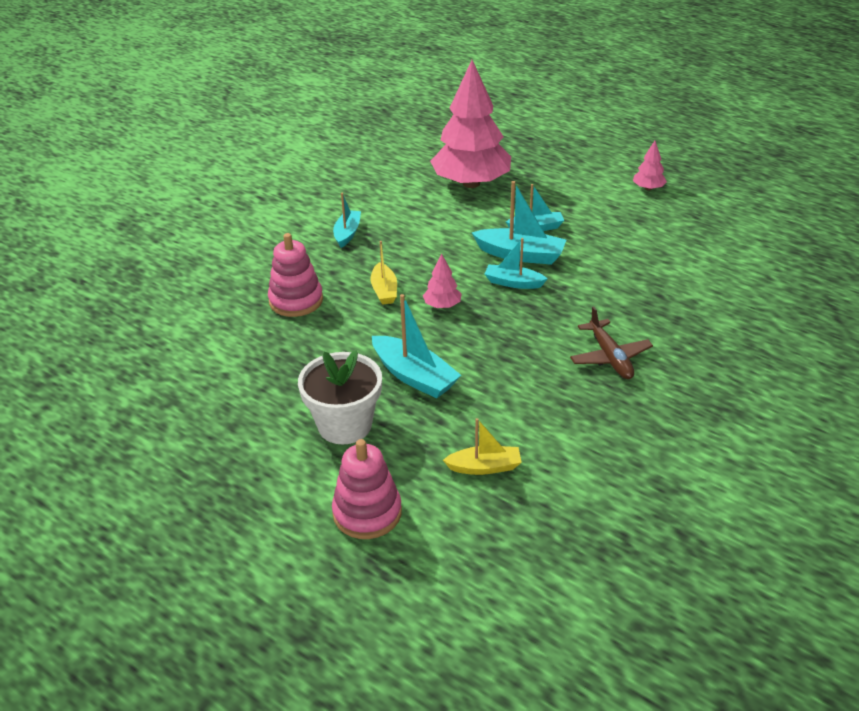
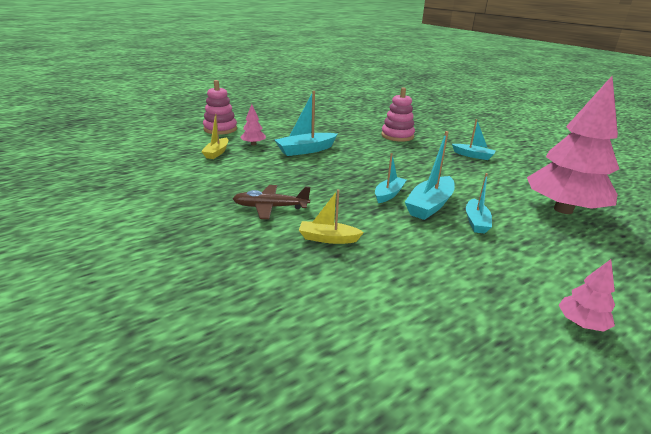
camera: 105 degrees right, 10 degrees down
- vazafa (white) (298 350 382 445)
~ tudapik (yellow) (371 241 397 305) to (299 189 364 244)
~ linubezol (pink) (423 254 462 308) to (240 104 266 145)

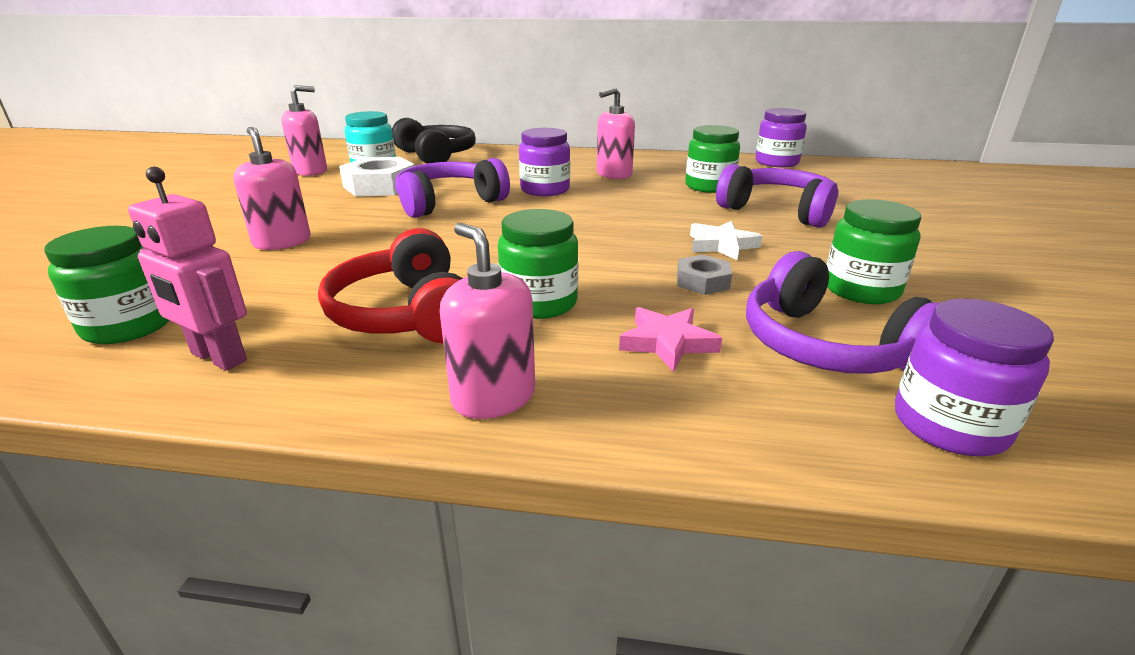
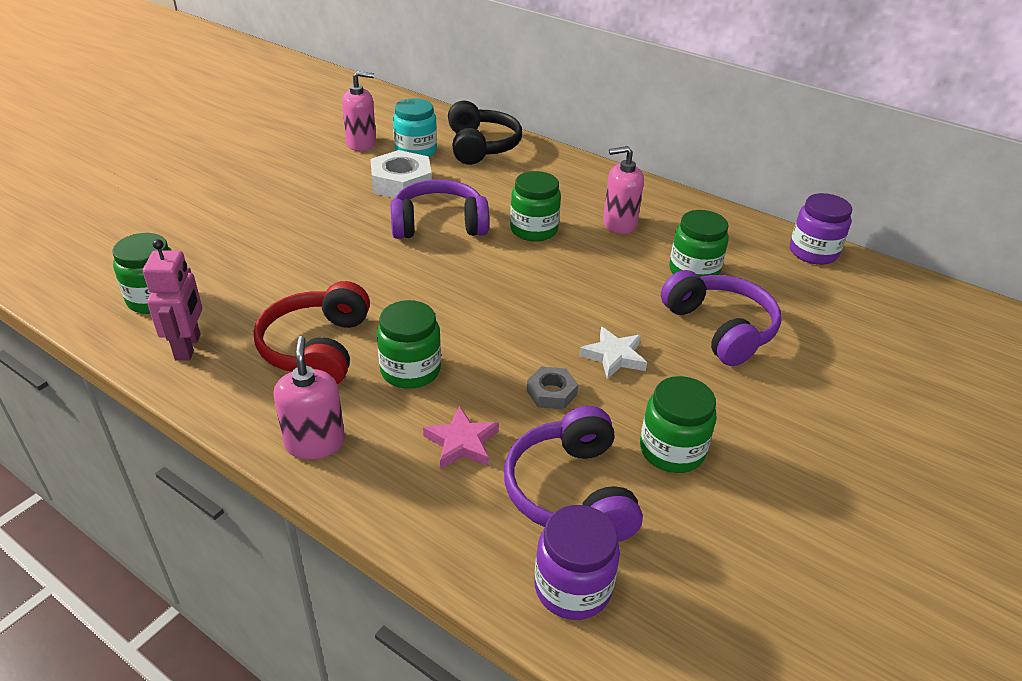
camera: 25 degrees right, 10 degrees up
~ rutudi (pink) (128 167 247 371) = (143 239 202 361) 150 degrees counterclockwise
- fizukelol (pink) (233 127 311 250)
~ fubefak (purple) (519 128 570 196) to fubefak (green) (510 171 561 242)

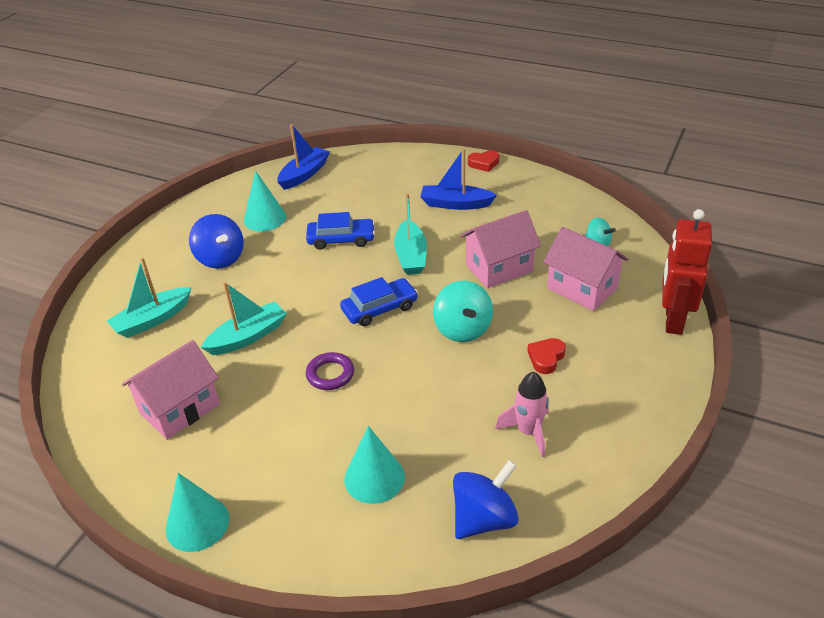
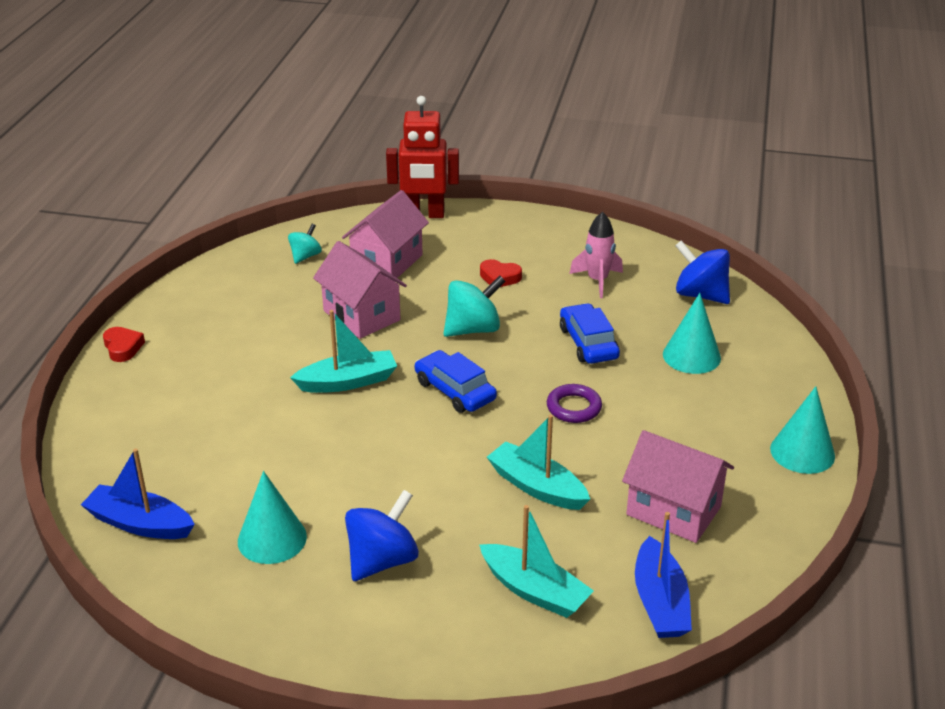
camera: 105 degrees left, 5 degrees down
~ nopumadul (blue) (306 212 375 250) to (560 303 620 364)
~ tudapik (blue) (420 149 497 210) to (635 512 692 638)

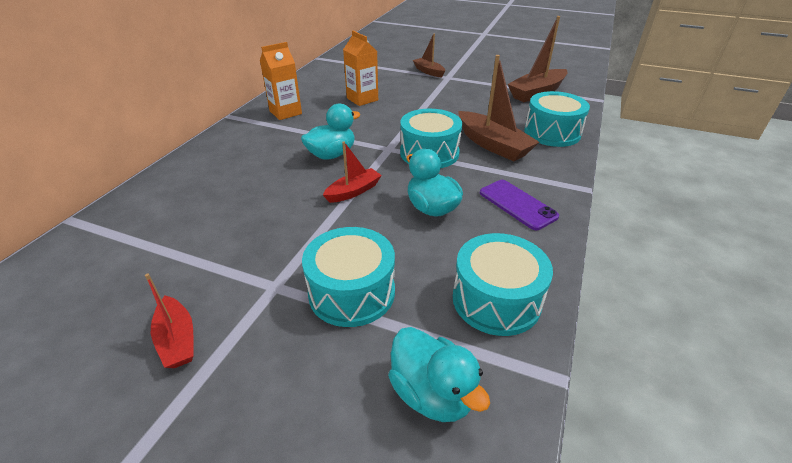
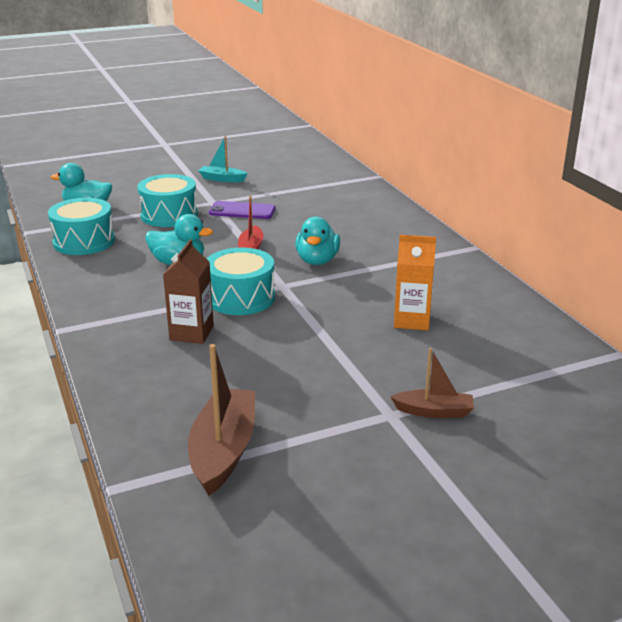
camera: 135 degrees right, 10 degrees down
~ tudapik (red) (145 274 194 368) to tudapik (turquoise) (198 136 248 182)
- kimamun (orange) (260 42 302 120)
~ tudapik (brown) (458 55 539 161) to kimamun (brown) (163 239 214 344)
~ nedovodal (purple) (480 180 559 230) to (209 201 276 219)
- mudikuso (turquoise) (524 91 590 147)

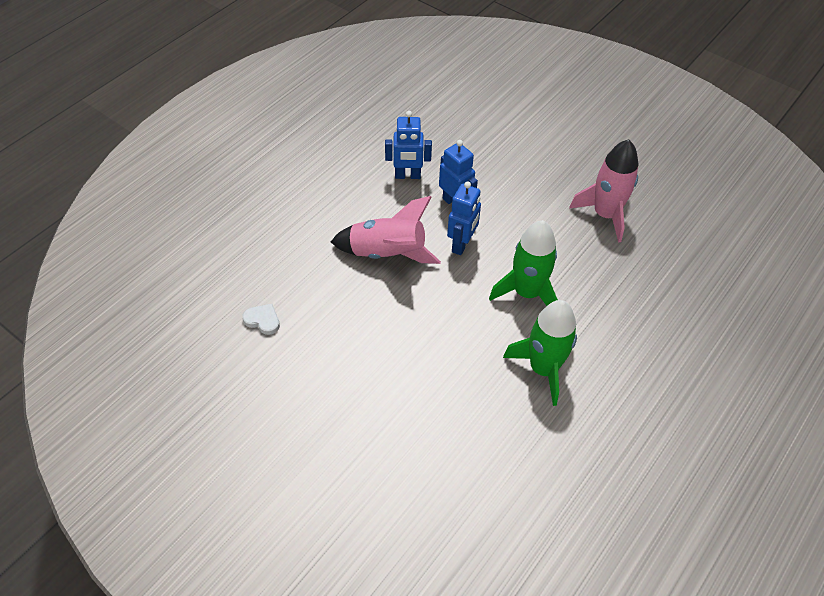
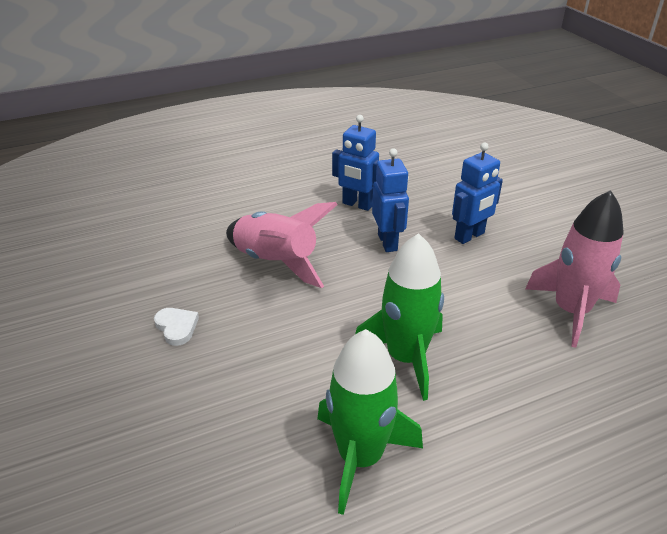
camera: 30 degrees right, 15 degrees down
~ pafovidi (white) (242 304 280 335) to (154 308 199 346)
~ rutudi (blue) (447 181 481 255) to (452 143 503 244)

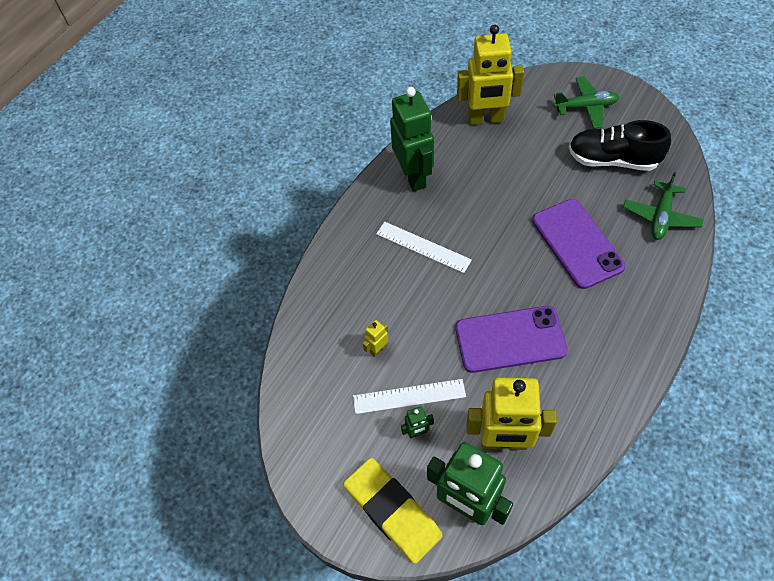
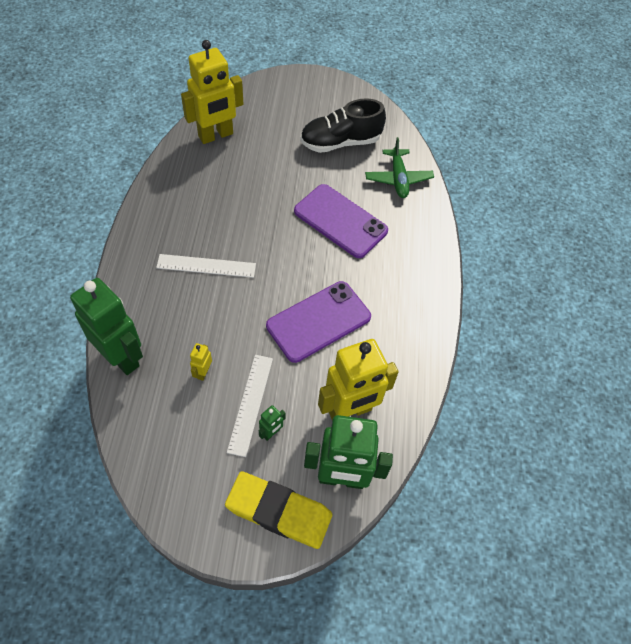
camera: 35 degrees left, 0 degrees up
~ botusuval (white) (353 379 466 414) = (227 355 273 457) 45 degrees counterclockwise
~ rutudi (green) (390 87 434 192) to (70 278 143 375)
- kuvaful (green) (554 76 619 128)

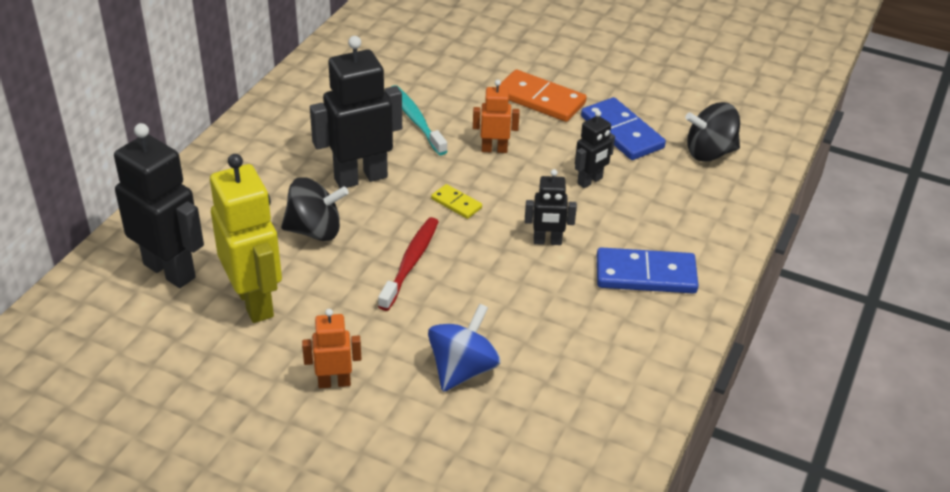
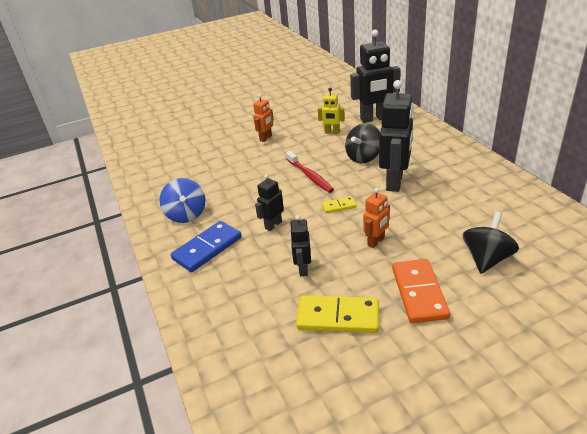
camera: 135 degrees right, 5 degrees down
~ rutudi (yellow) (210 154 282 323) = (318 88 345 134) x0.52
- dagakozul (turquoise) (391 85 448 155)
~ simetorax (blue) (428 304 501 392) to (159 178 205 223)
~ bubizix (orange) (499 70 587 122) = (392 259 450 323) 75 degrees counterclockwise
~ bubizix (blue) (581 97 666 160) to bubizix (yellow) (296 295 379 333)
~ simetorax (black) (685 102 740 162) to (463 212 519 274)

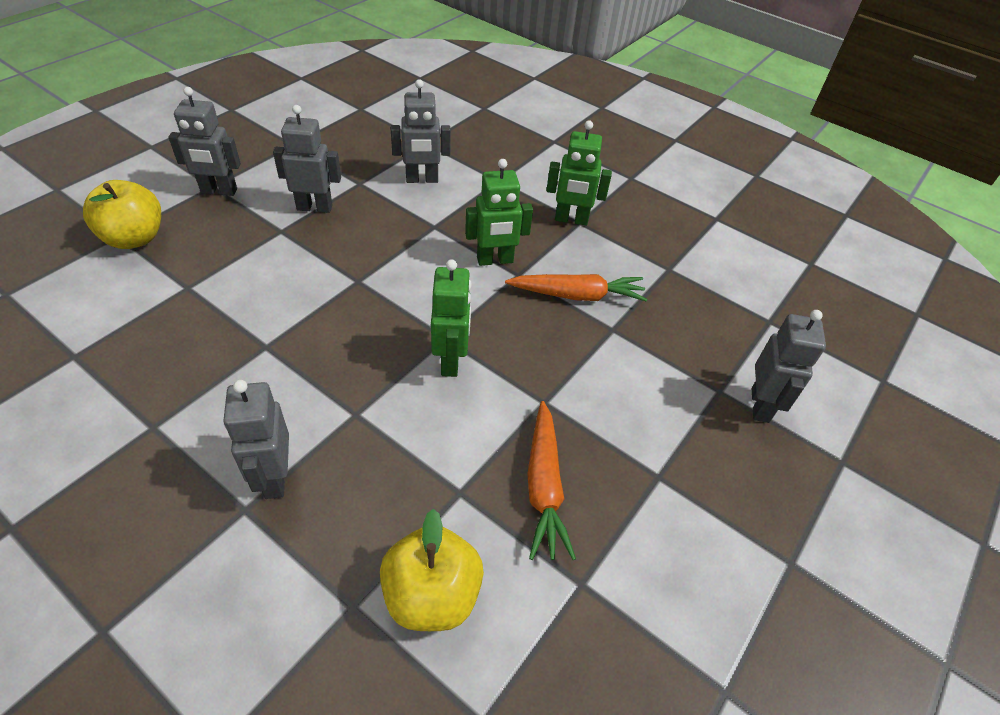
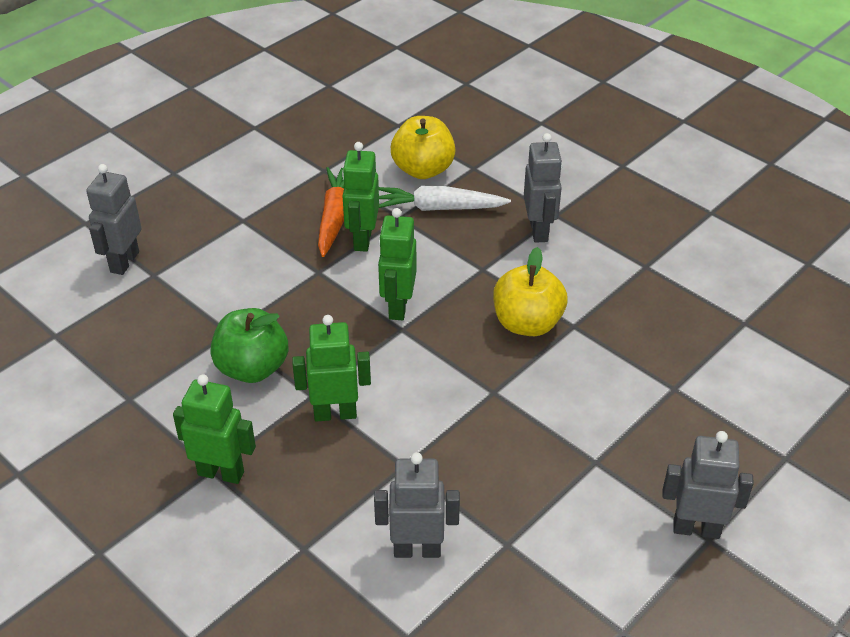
camera: 170 degrees left, 5 degrees down
~ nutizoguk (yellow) (83 180 161 249) to (493 247 568 336)
- rutudi (grey) (273 105 341 213)
~ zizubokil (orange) (505 274 647 301) to nutizoguk (green) (210 308 289 383)
+ rutudi (green) (342 142 379 252)
+ zizubokil (white) (379 185 511 211)

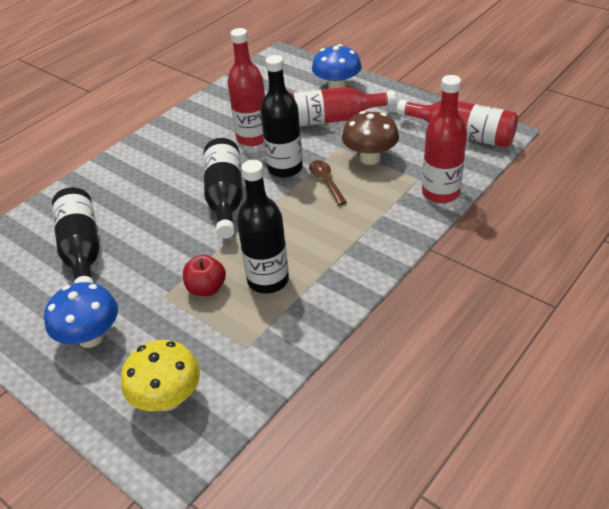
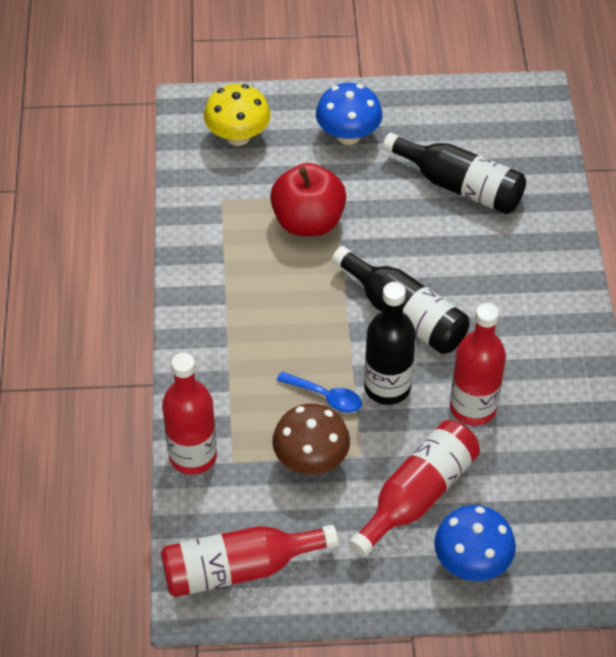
camera: 135 degrees right, 10 degrees up
~ nutizoguk (red) (183 255 226 296) = (270 163 346 236) x1.71
- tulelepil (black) (237 160 289 294)
~ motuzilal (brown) (309 160 347 205) to motuzilal (blue) (277 372 362 413)

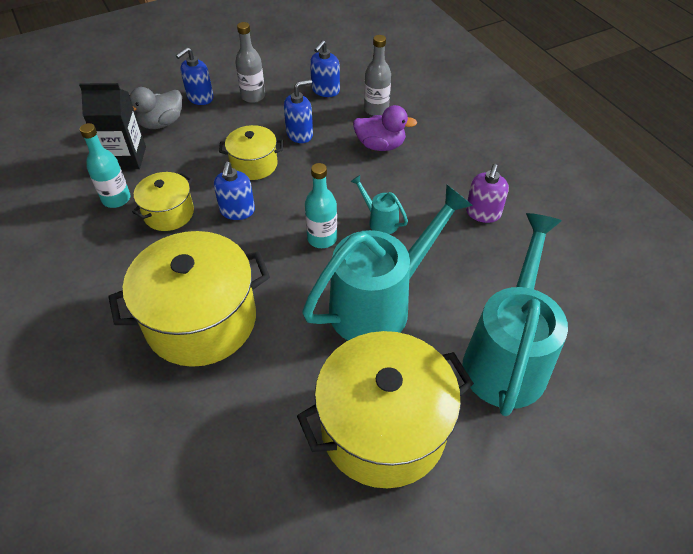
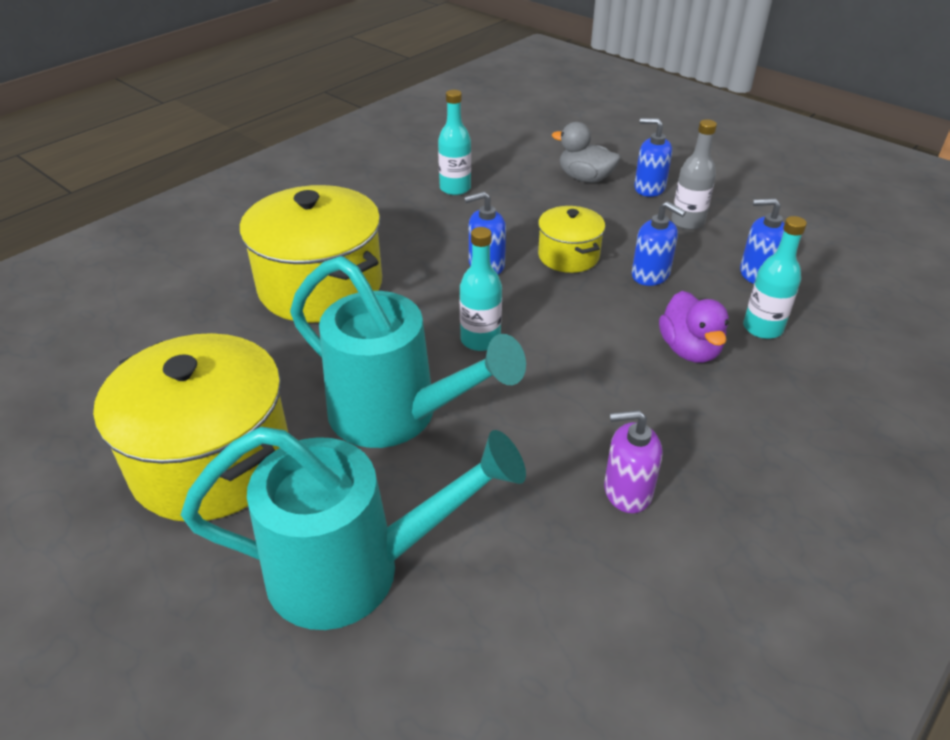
camera: 70 degrees right, 10 degrees down
- kimamun (black) (79 83 146 170)
- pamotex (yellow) (132 172 194 231)
- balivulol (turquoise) (350 175 408 234)
~ tulelepil (grey) (364 35 391 116) to tulelepil (turquoise) (743 216 807 339)

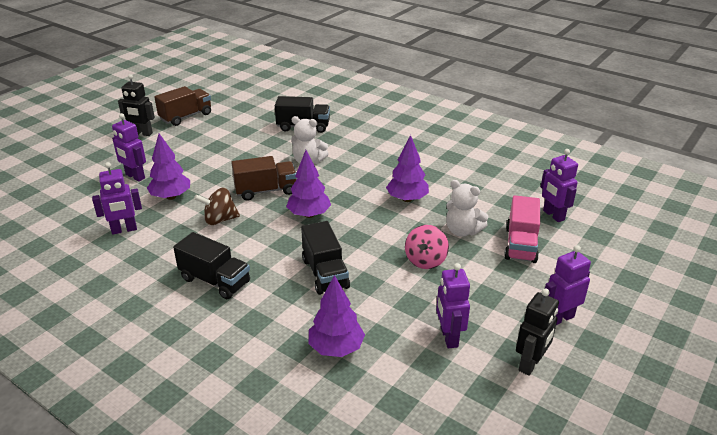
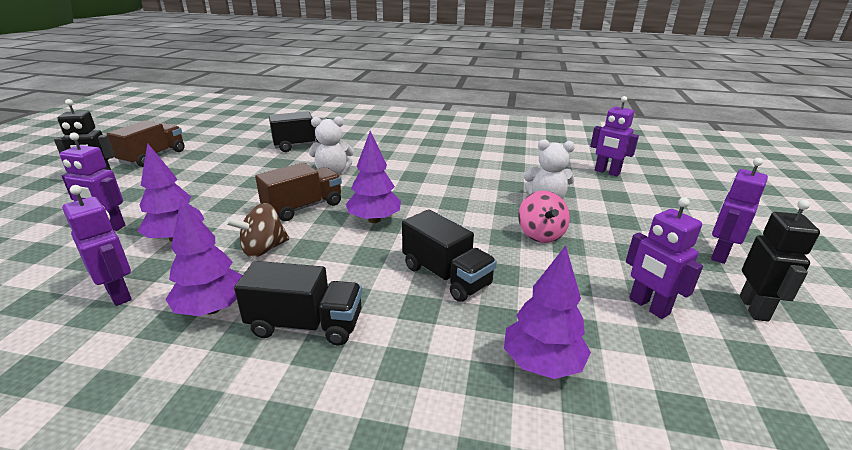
camera: 25 degrees left, 5 degrees down
~ rutudi (purple) (92 162 142 235) = (62 185 132 306) 90 degrees counterclockwise
~ linubezol (purple) (386 135 429 202) to (165 199 243 316)
- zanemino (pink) (504 195 540 263)

